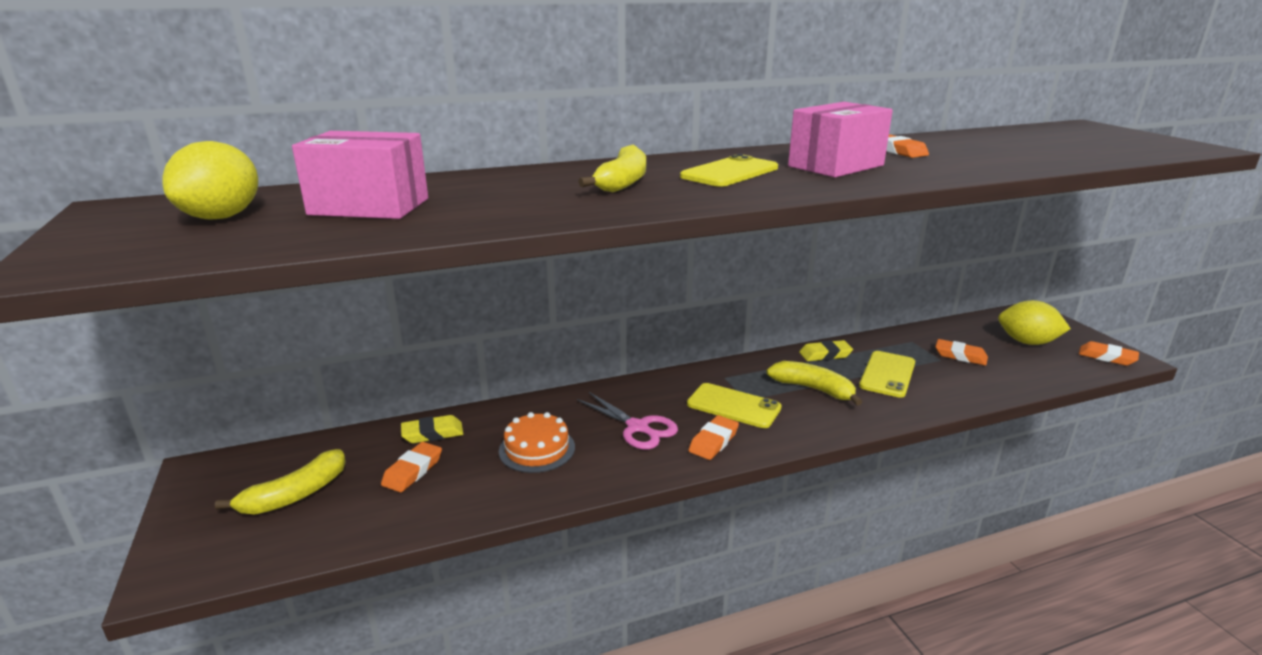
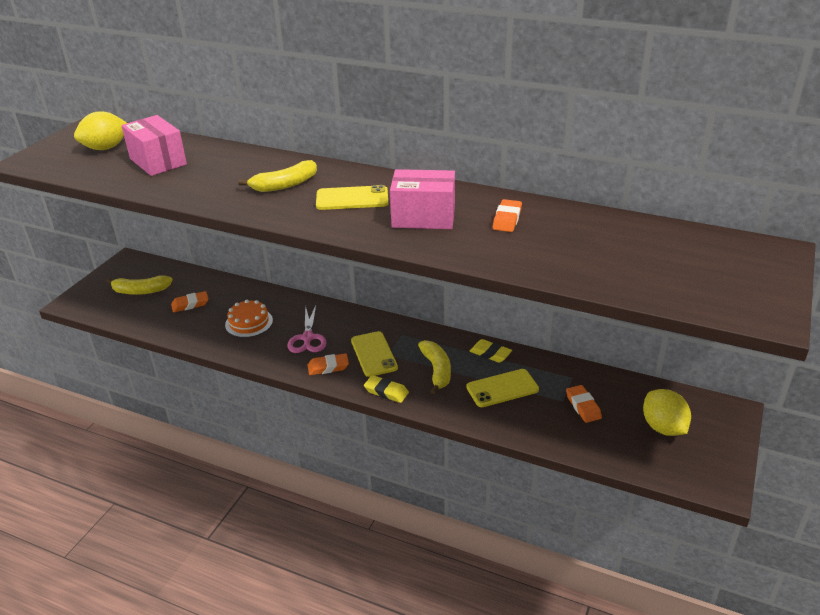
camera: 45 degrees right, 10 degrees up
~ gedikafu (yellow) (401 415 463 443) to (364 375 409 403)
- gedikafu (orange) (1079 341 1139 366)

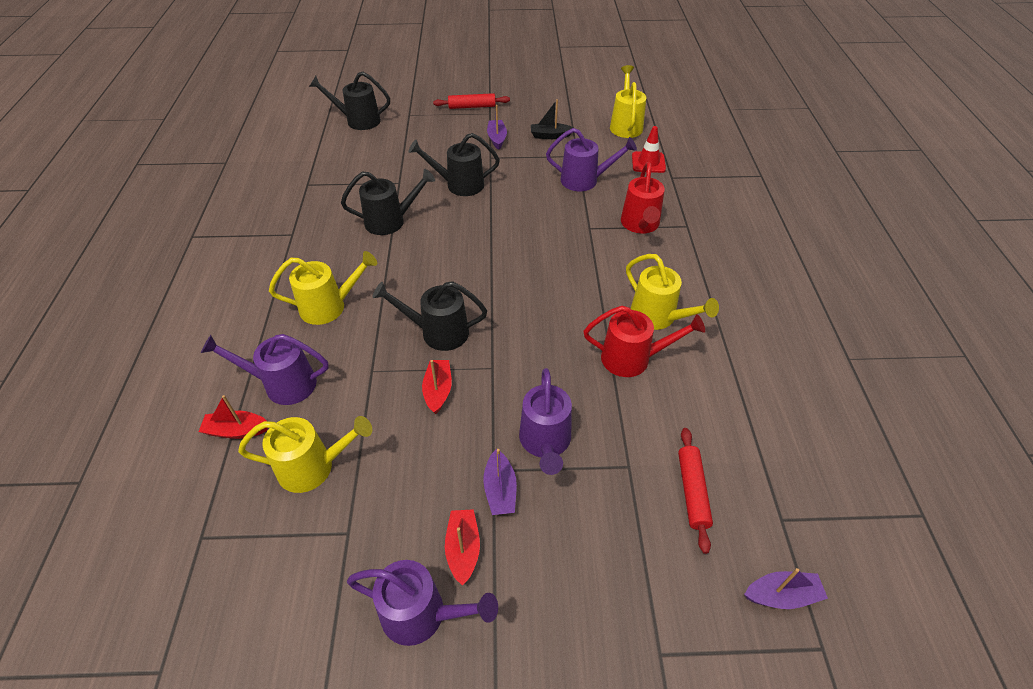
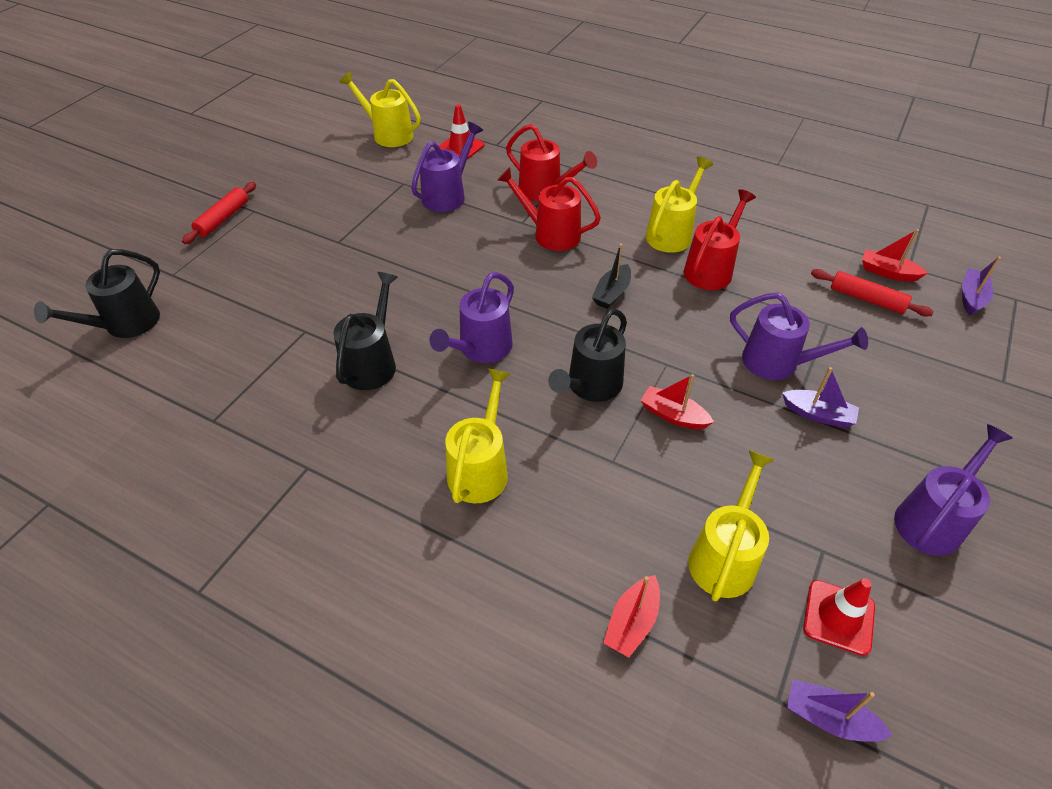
camera: 60 degrees left, 0 degrees up
~ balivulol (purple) (201 334 329 405) to (430 272 514 363)
- balivulol (black) (408 133 500 196)
~ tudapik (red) (445 509 480 586) to (862 229 928 282)
~ tudapik (purple) (487 105 507 150) to (787 680 892 742)
~ tudapik (black) (531 99 574 139) to (592 244 631 309)
~ balivulol (yellow) (626 254 719 330) = (646 157 713 253) 45 degrees counterclockwise
+ balivulol (red) (497 167 601 251)
+ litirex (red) (803 578 875 656)

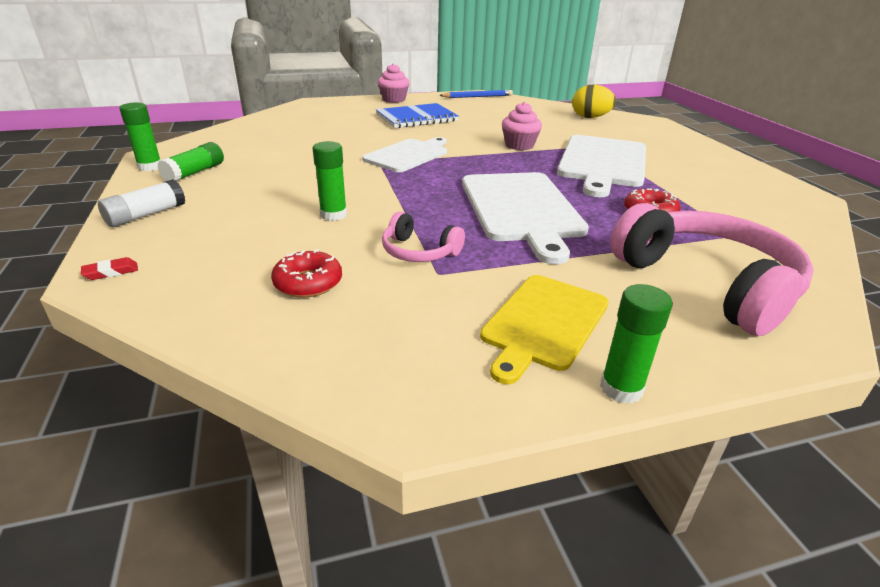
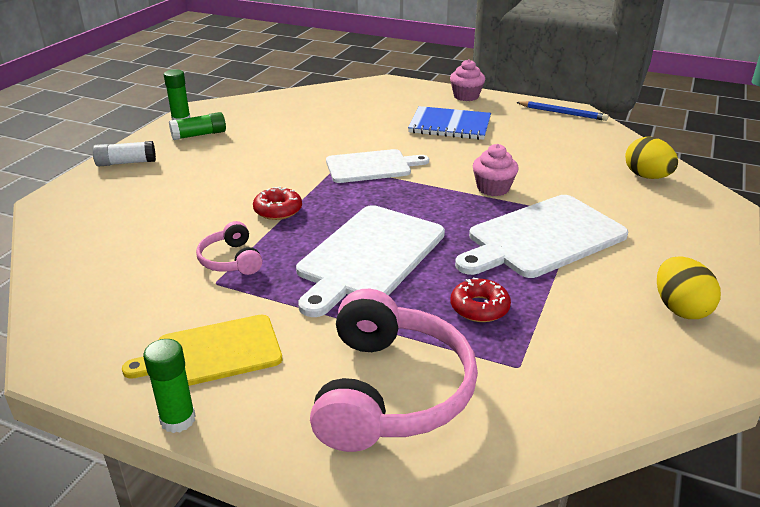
camera: 40 degrees right, 0 degrees up
- gedikafu (red) (81 257 138 280)
~ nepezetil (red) (271 249 342 298) to (253 186 302 220)
- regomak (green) (313 141 347 221)
+ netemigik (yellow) (657 257 721 319)

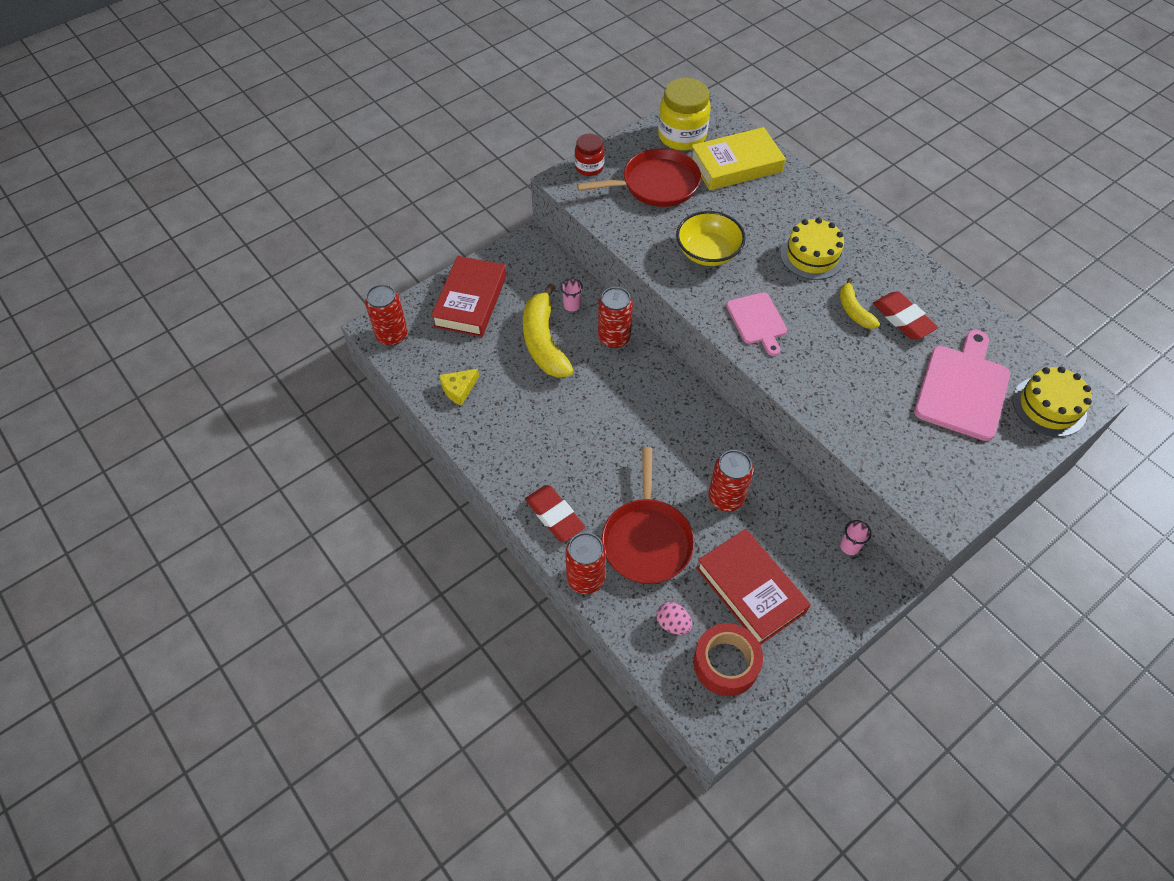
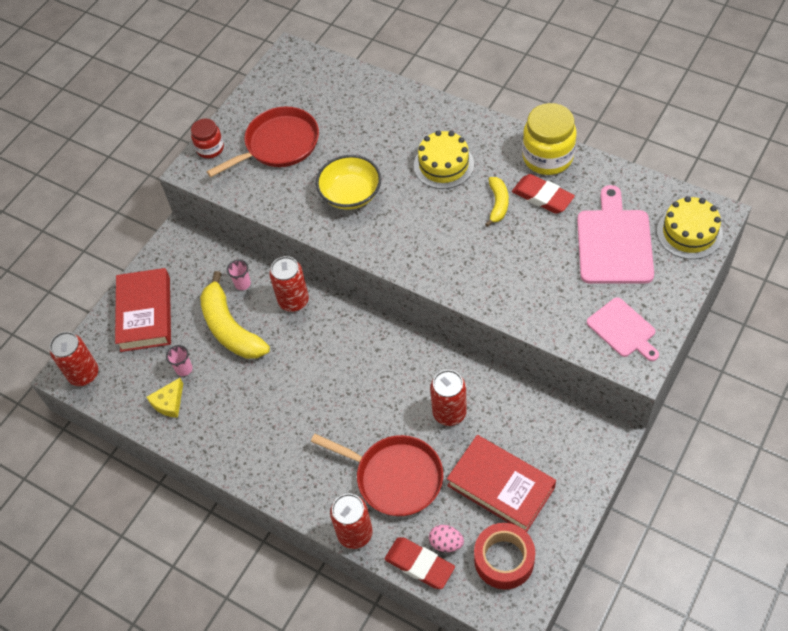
camera: 15 degrees left, 0 degrees up
~ gedikafu (red) (525 485 585 542) to (385 537 455 589)
~ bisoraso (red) (602 447 694 584) = (311 434 443 516) 45 degrees counterclockwise
~ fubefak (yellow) (658 78 711 151) to (522 103 576 175)
- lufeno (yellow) (690 127 786 190)
~ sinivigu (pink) (726 292 787 356) to (587 297 659 361)
~ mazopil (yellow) (840 278 880 329) = (485 177 509 227) 135 degrees counterclockwise
~ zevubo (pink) (840 520 872 555) to (166 345 192 376)

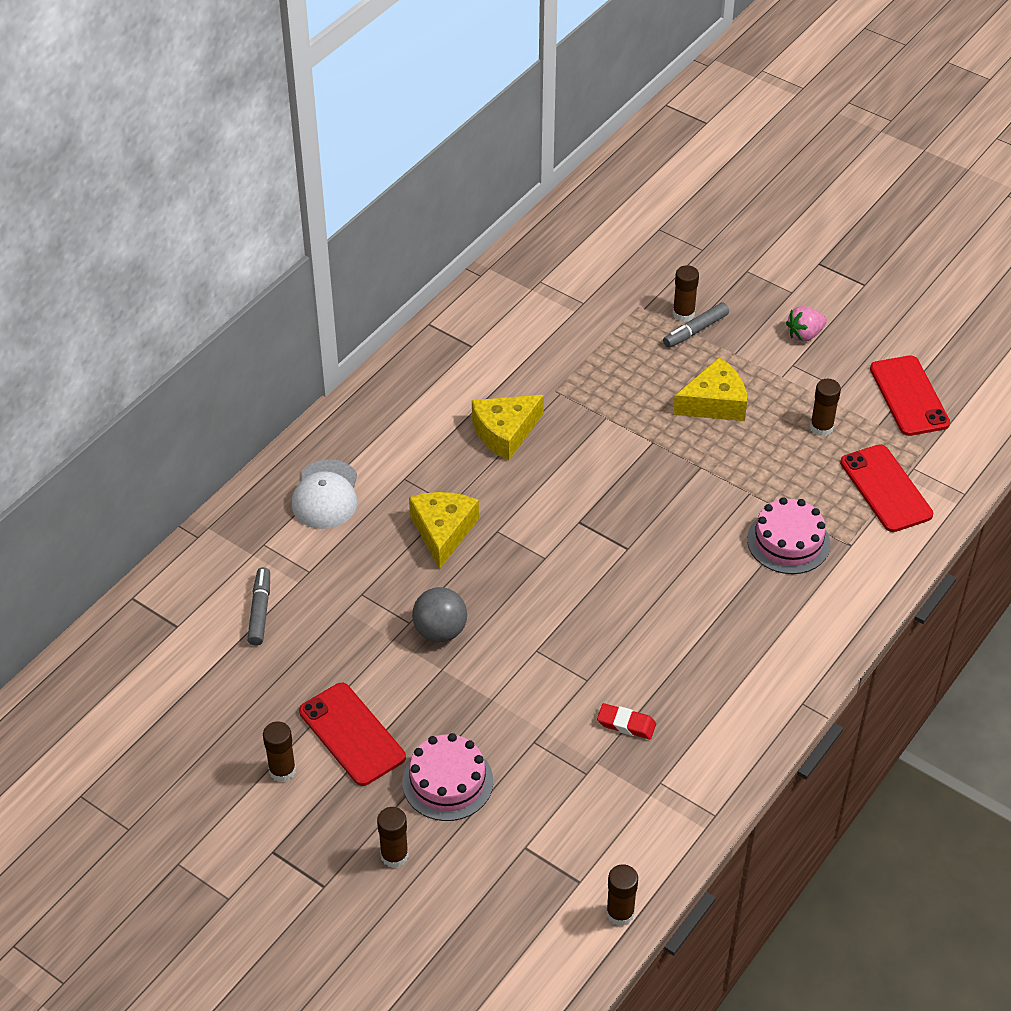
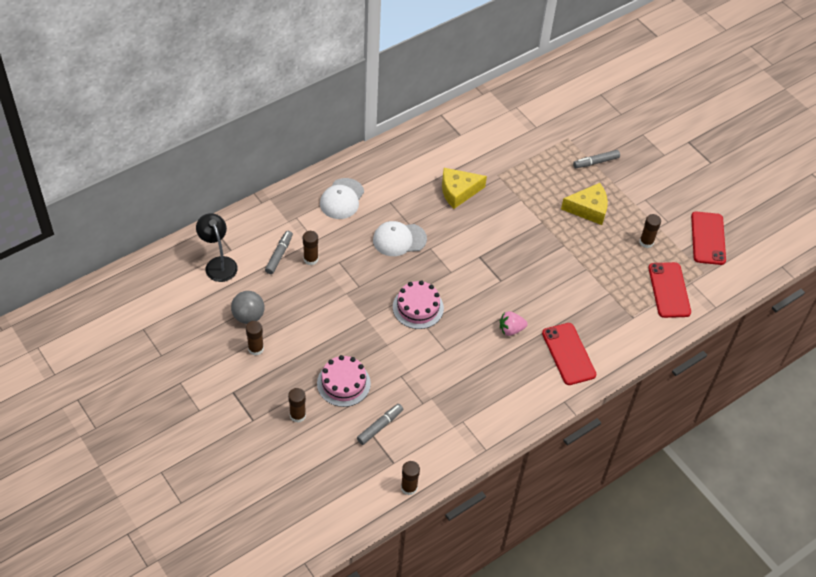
camera: 15 degrees right, 5 degrees up
~ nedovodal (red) (299 683 406 786) to (542 323 596 385)
~ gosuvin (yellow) (409 492 479 569) to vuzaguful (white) (373 221 427 256)
~ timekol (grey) (412 587 467 642) to (231 291 264 324)
- gedikafu (red) (597 703 656 739)
~ regomak (brown) (673 265 699 322) to (303 231 319 265)
~ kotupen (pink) (747 497 830 574) to (393 280 444 329)
~ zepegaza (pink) (786 306 827 342) to (500 311 528 336)
+ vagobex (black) (196 213 238 282)
+ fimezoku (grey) (357 404 403 445)

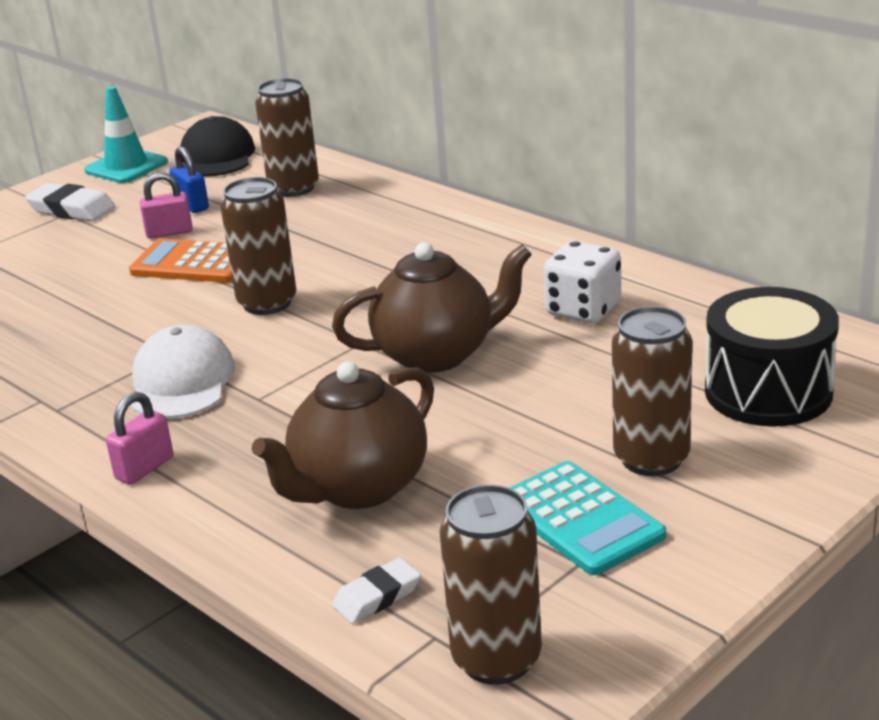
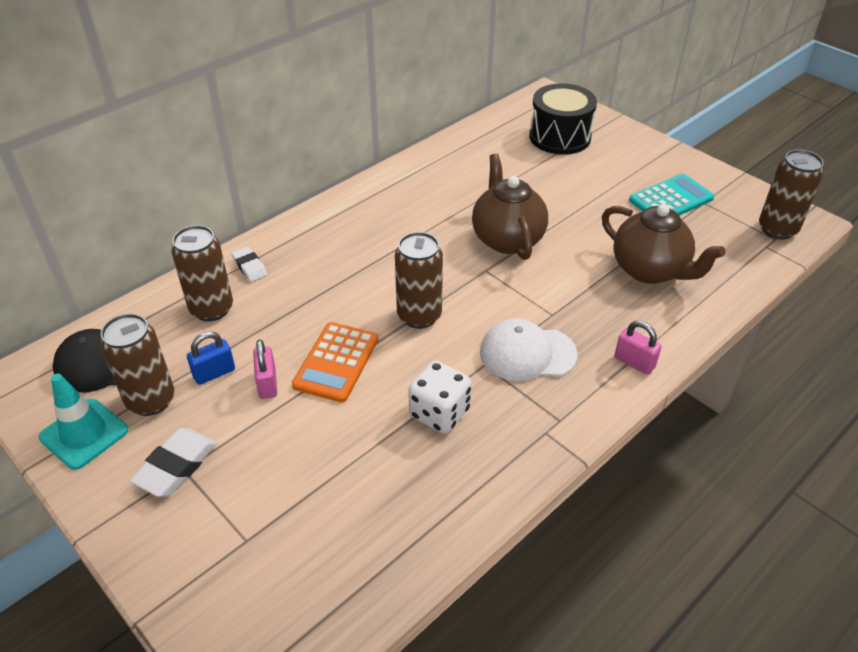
camera: 90 degrees left, 15 degrees up
~ gedikafu (white) (332 558 421 624) to (231 246 267 282)
~ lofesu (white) (544 241 621 323) to (408 360 472 434)
~ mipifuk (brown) (612 306 692 476) to (100 314 174 416)

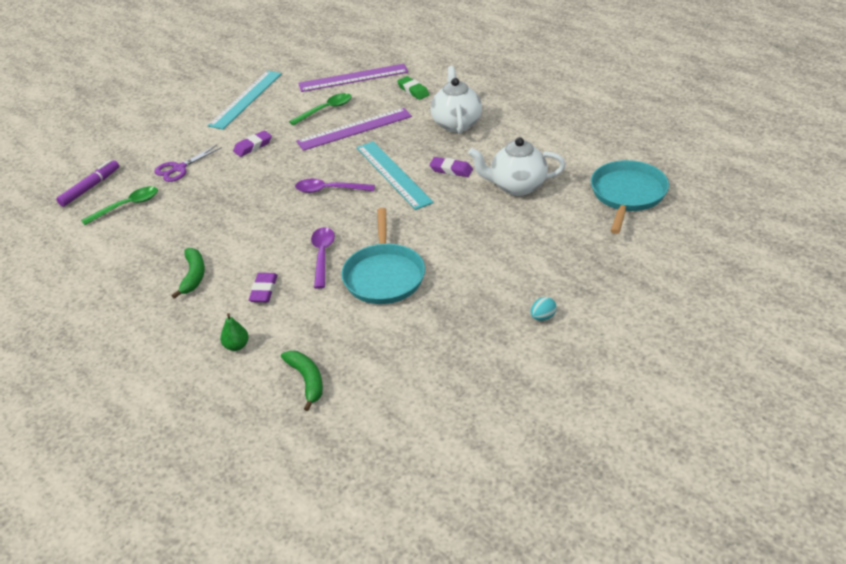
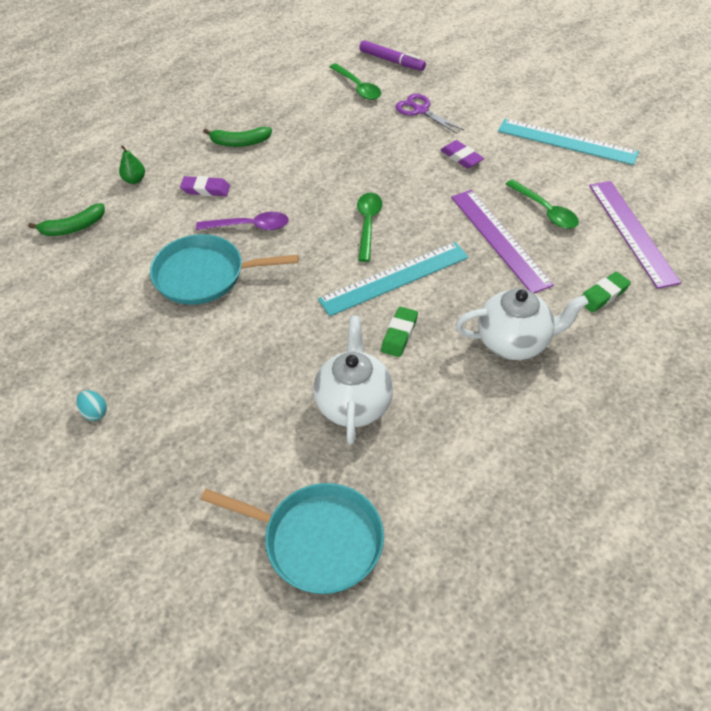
camera: 90 degrees right, 10 degrees up
~ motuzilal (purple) (295 179 375 193) to motuzilal (green) (357 193 382 262)
~ gedikafu (purple) (429 157 473 177) to gedikafu (green) (381 307 418 357)

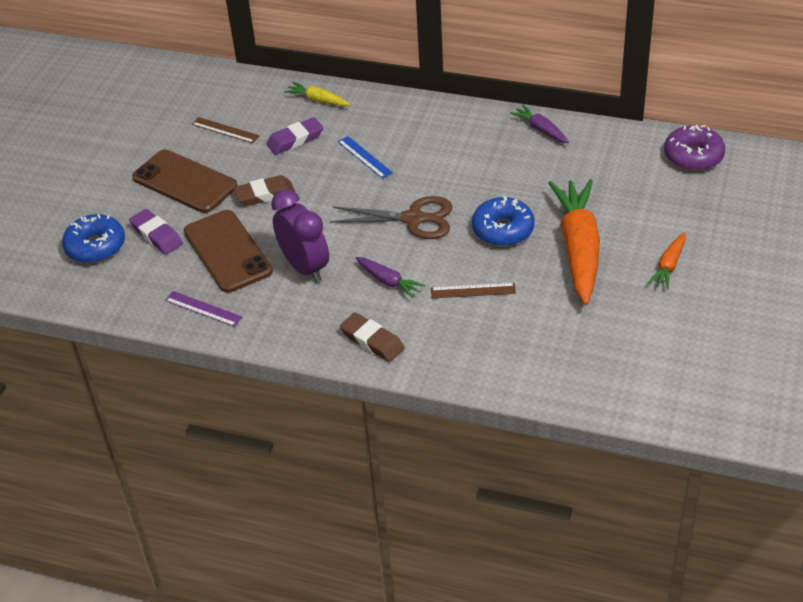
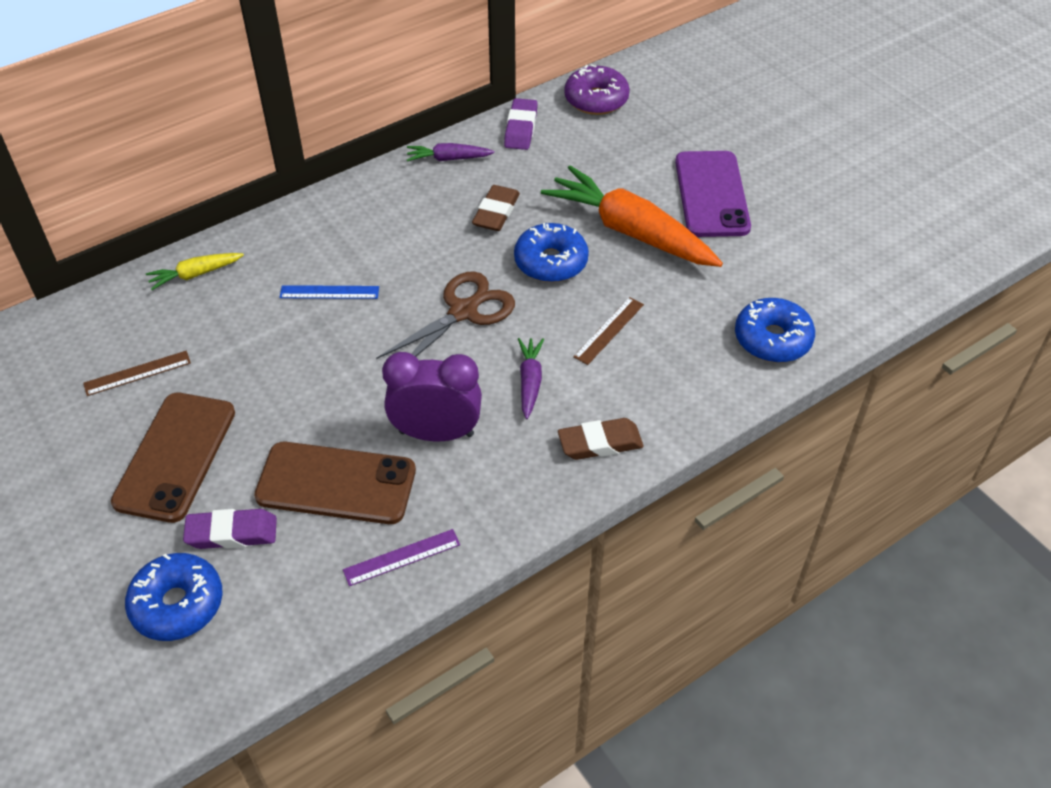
camera: 55 degrees left, 5 degrees up
~ nedovodal (brown) (132 149 237 213) = (111 393 235 523) 60 degrees counterclockwise
~ gedikafu (brown) (233 175 295 206) to (472 185 520 231)
~ gedikafu (purple) (266 117 323 155) to (504 98 538 150)
~ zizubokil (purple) (355 257 426 299) = (518 338 544 419) 75 degrees counterclockwise
~ zizubokil (orange) (647 232 686 289) to nedovodal (purple) (675 151 751 237)
+ nepezetil (blue) (735 298 815 363)

